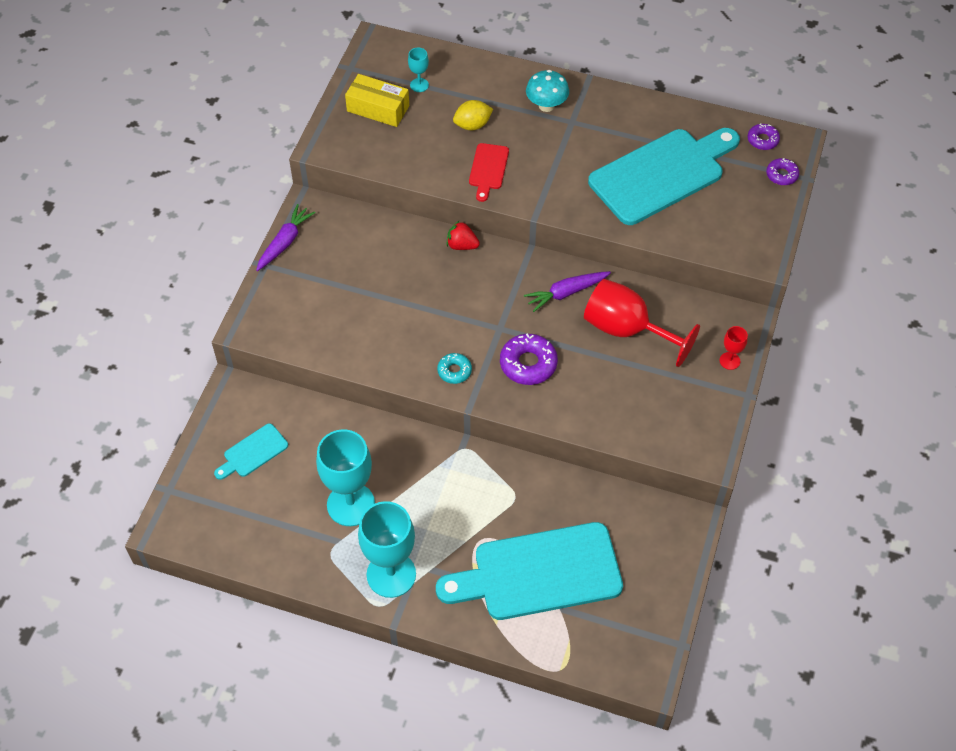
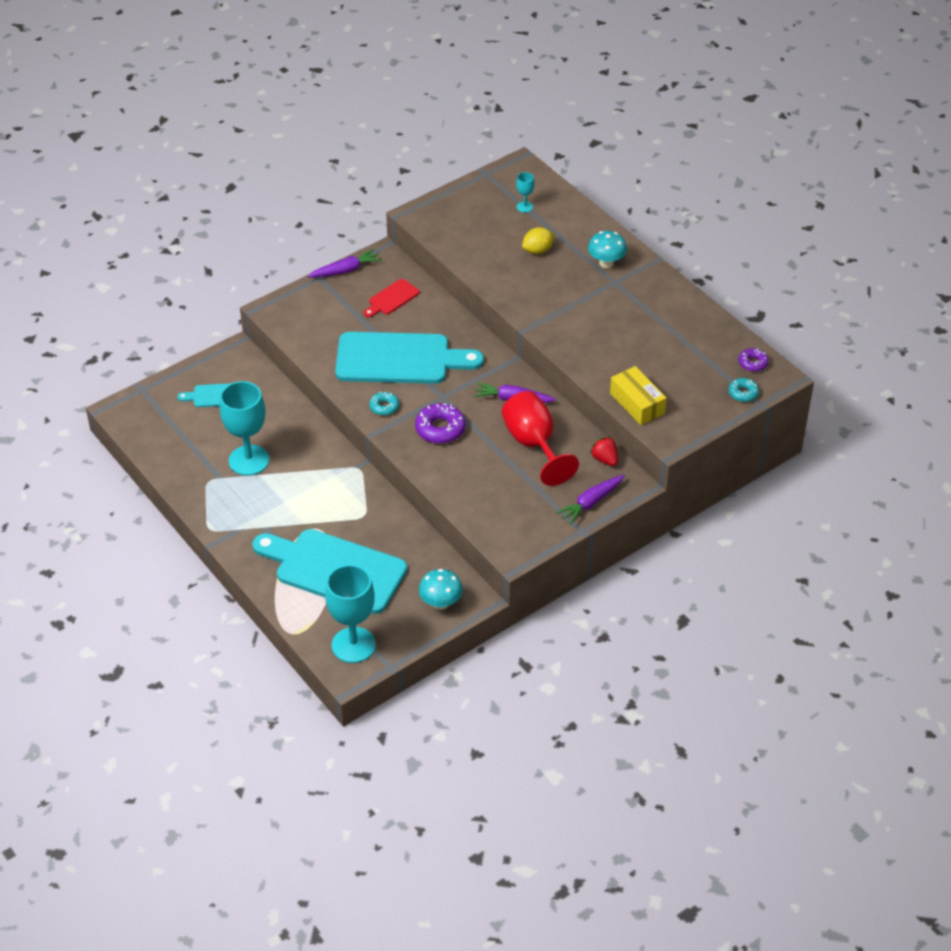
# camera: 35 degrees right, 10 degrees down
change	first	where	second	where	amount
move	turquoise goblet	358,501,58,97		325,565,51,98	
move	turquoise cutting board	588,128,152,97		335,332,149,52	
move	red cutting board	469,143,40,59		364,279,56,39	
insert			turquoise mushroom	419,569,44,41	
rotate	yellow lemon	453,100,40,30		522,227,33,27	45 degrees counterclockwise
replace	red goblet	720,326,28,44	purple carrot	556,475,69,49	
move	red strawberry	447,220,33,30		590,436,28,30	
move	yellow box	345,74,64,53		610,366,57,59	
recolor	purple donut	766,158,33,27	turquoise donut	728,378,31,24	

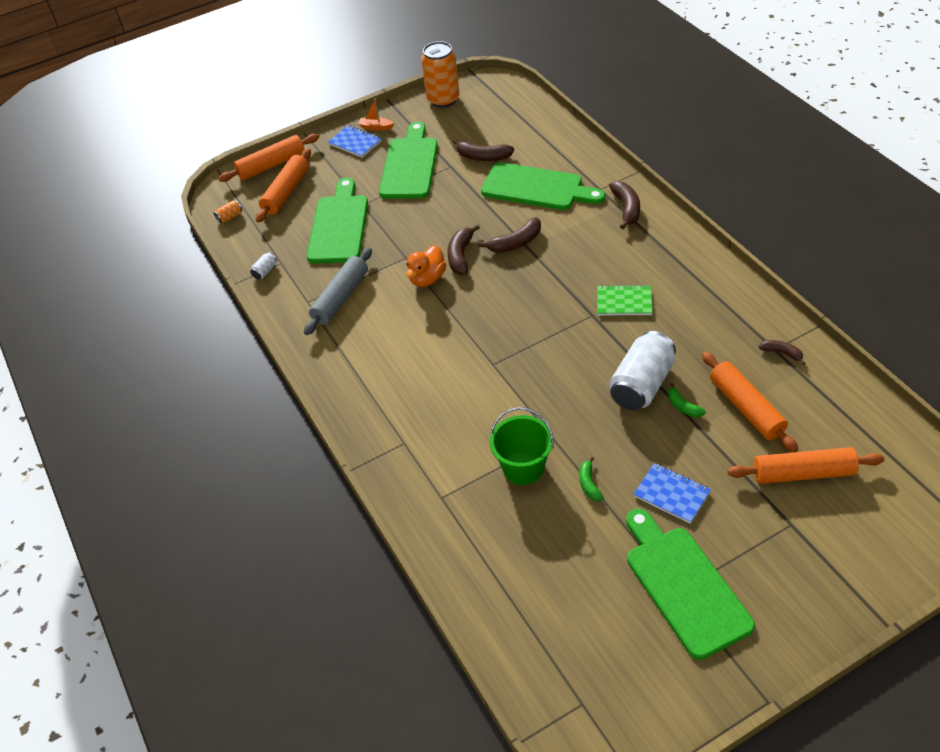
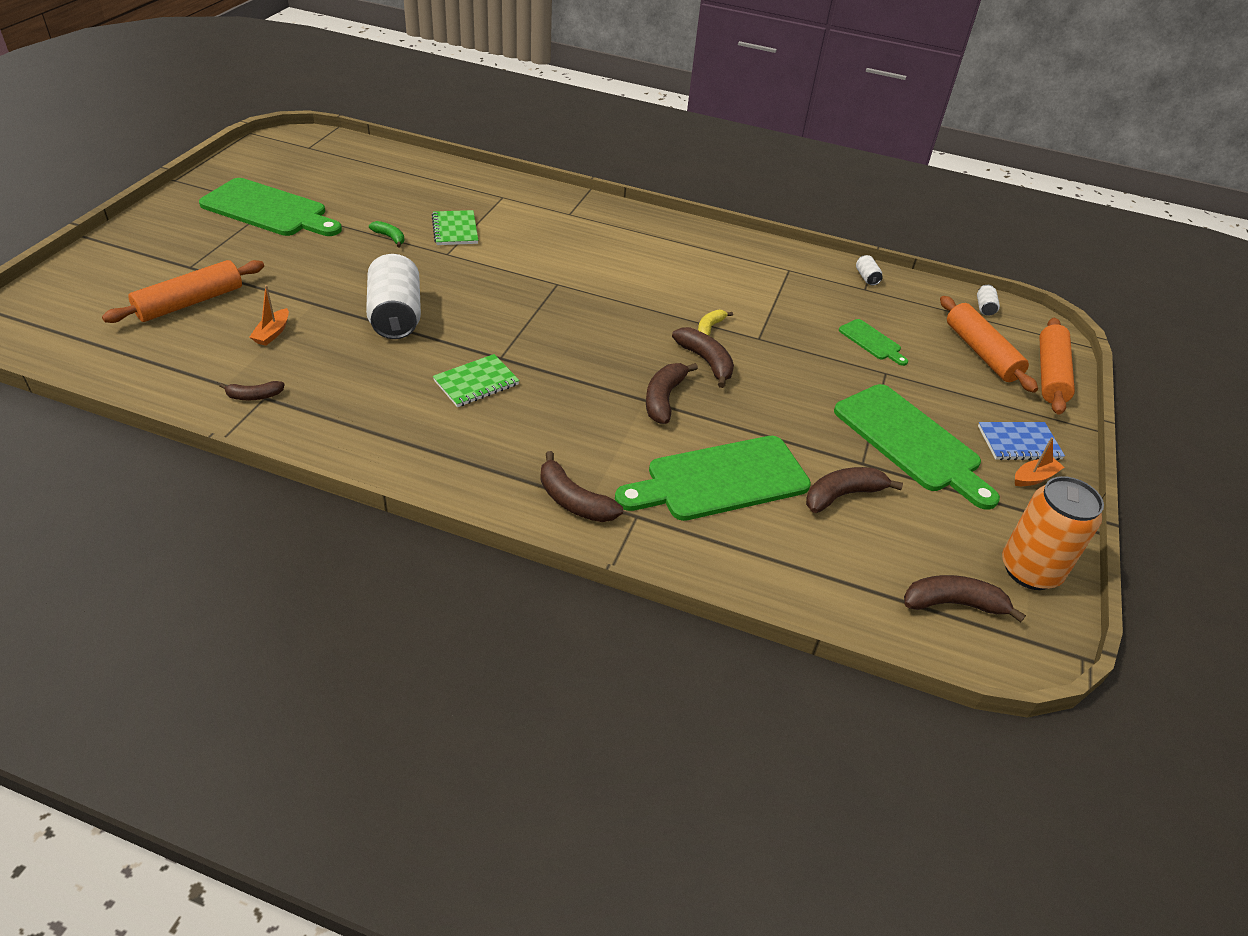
# camera: 130 degrees right, 5 degrees down
change	first	where	second	where	amount
replace	orange rolling pin	702,352,96,100	orange boat	250,285,39,61	
replace	green bucket	490,407,64,78	green notebook	432,210,46,35	
replace	orange duck	406,245,40,42	yellow banana	698,310,35,26	
resize	green cutting board	307,178,61,85		839,319,69,47	x0.48
insert			brown banana	904,575,122,47	
recolor	orange can	214,200,28,23	white can	977,285,23,31	
delete	grey rolling pin	304,248,68,87			
delete	blue notebook	634,463,77,61			
delete	green banana	668,383,38,34			

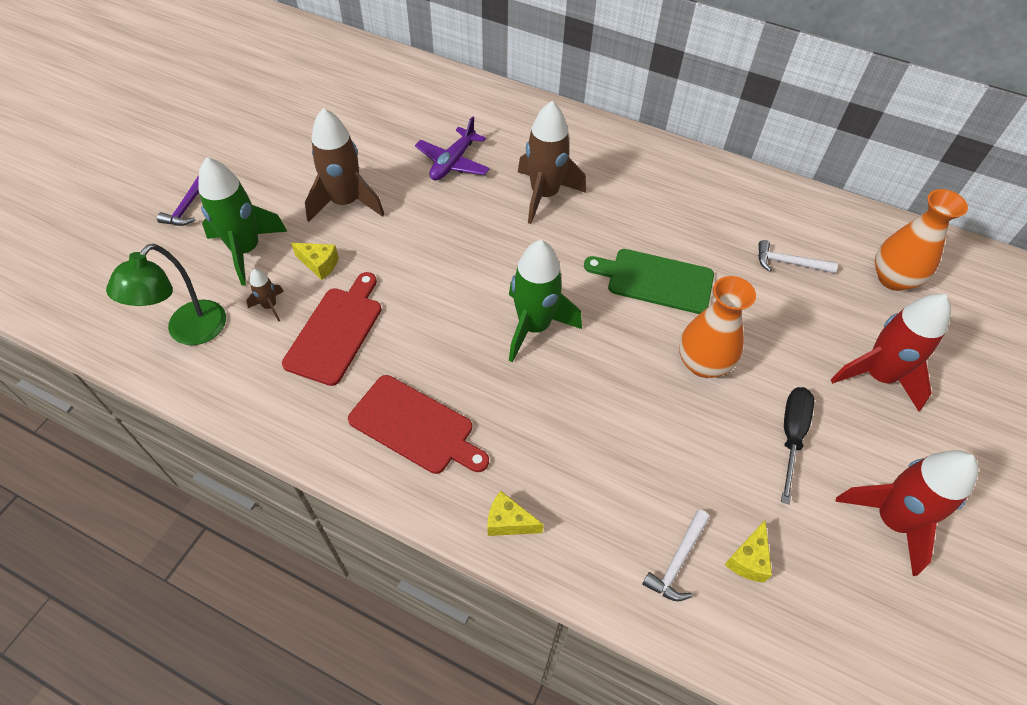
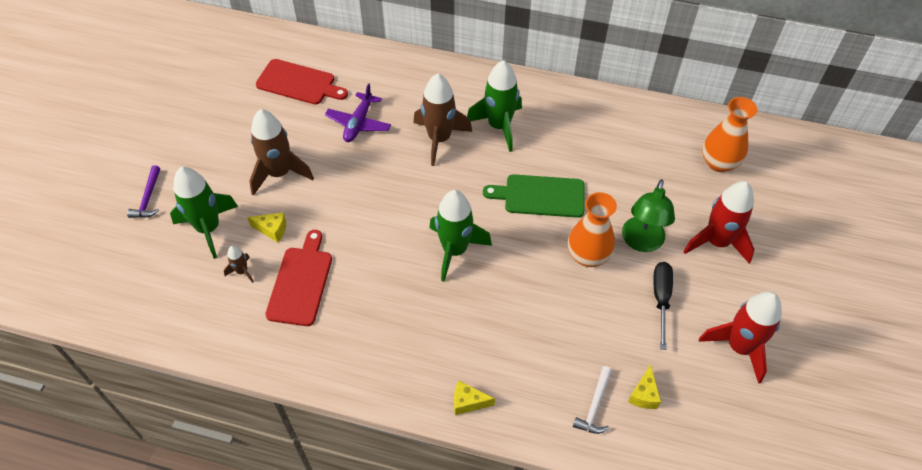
# camera: 10 degrees left, 0 degrees up
change	first	where	second	where	amount
move	red cutting board	348,375,141,99		256,59,92,46	
insert			green rocket	467,60,55,92	
move	green lamp	106,244,120,101		622,179,53,73	
delete	white hammer	758,240,80,33			

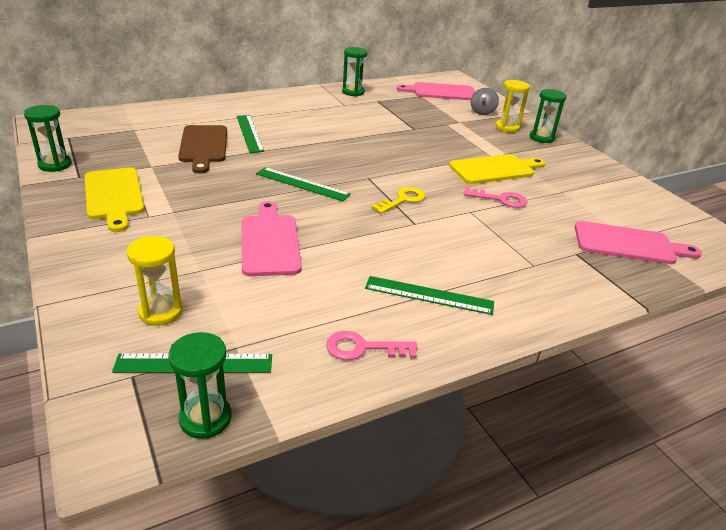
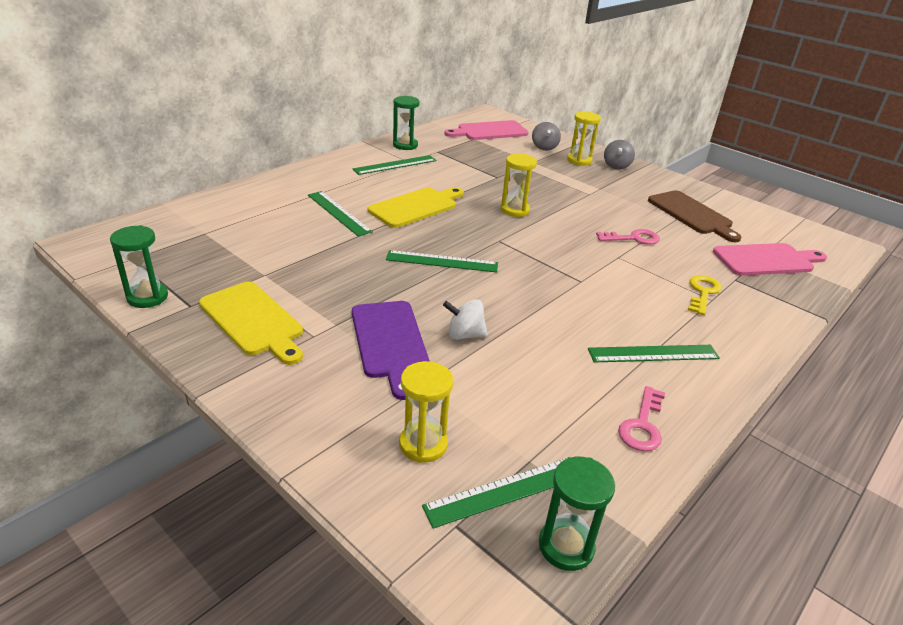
# camera: 20 degrees left, 0 degrees up
change	first	where	second	where	amount
insert			green ruler	352,155,85,20	
insert			purple cutting board	352,301,78,99	
move	yellow cutting board	449,154,96,30		368,187,96,41	
replace	pink cutting board	242,201,60,75	white spinning top	443,299,45,41	
insert			yellow hourglass	501,154,36,63	
replace	green hourglass	530,89,37,54	grey spinning top	604,140,31,30	
rotate	pink key	326,331,91,29		618,386,47,65	45 degrees counterclockwise
move	brown cutting board	178,125,49,49		648,190,94,52	
move	yellow key	371,187,55,27		688,275,34,40	

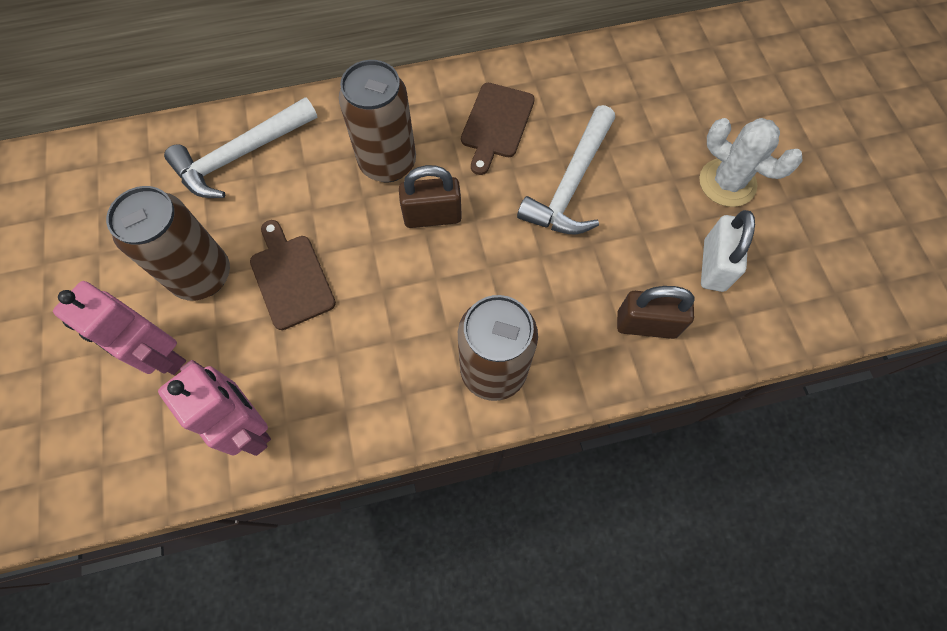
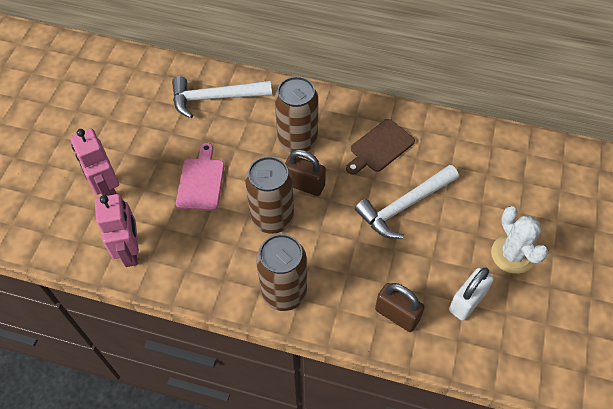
# camera: 30 degrees right, 10 degrees down
change	first	where	second	where	amount
recolor	brown cutting board	250,220,86,110	pink cutting board	176,143,48,68	
move	brown can	106,186,124,115		245,156,49,78	

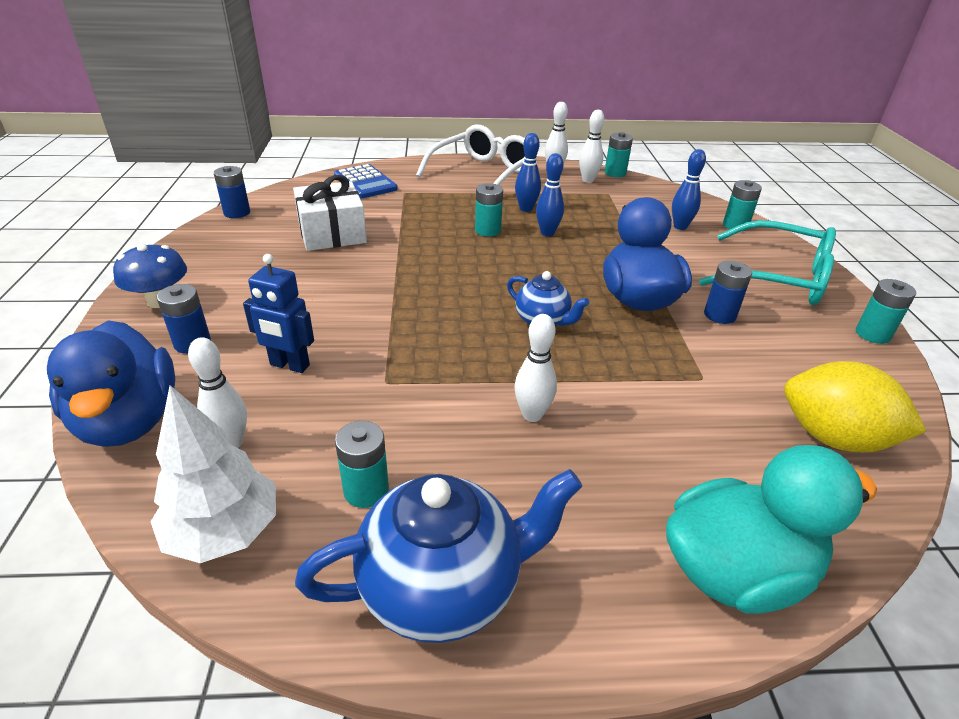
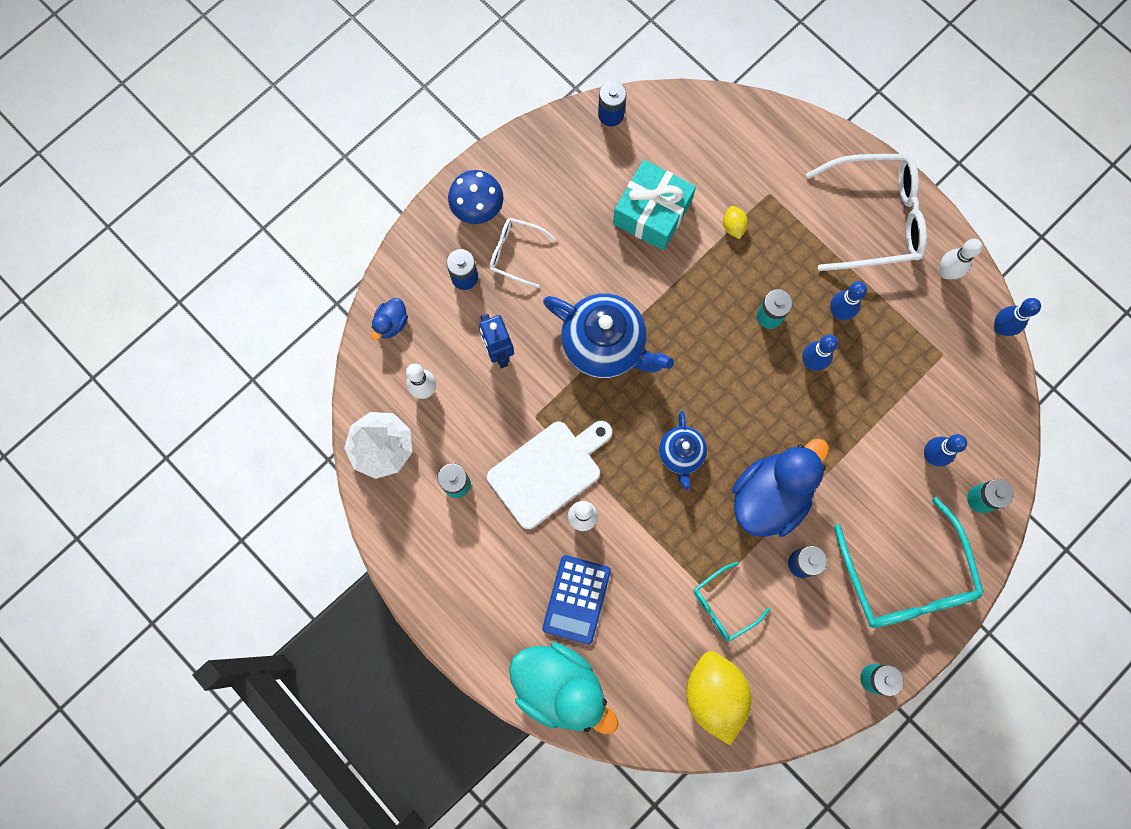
# camera: 50 degrees right, 40 degrees up
change	first	where	second	where	amount
resize	blue duck	47,320,128,127		372,298,36,42	x0.45
insert			white cutting board	487,421,125,108	
insert			white glasses	489,218,68,70	
move	blue calculator	334,164,64,34		542,555,69,90	
move	blue teapot	295,469,287,174		543,293,131,85	
recolor	white gift	293,175,74,76	turquoise gift	613,160,83,91	
insert			turquoise glasses	694,562,76,79	
insert			yellow lemon	723,206,25,33	
replace	turquoise battery	605,132,28,45	blue bowling pin	994,298,47,38	
delete	white bowling pin	579,110,25,73			

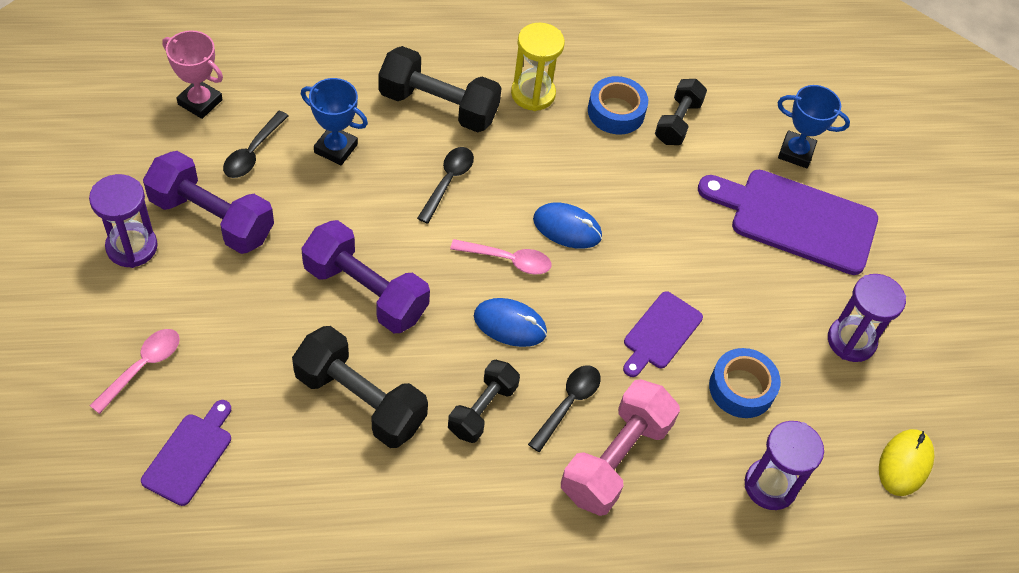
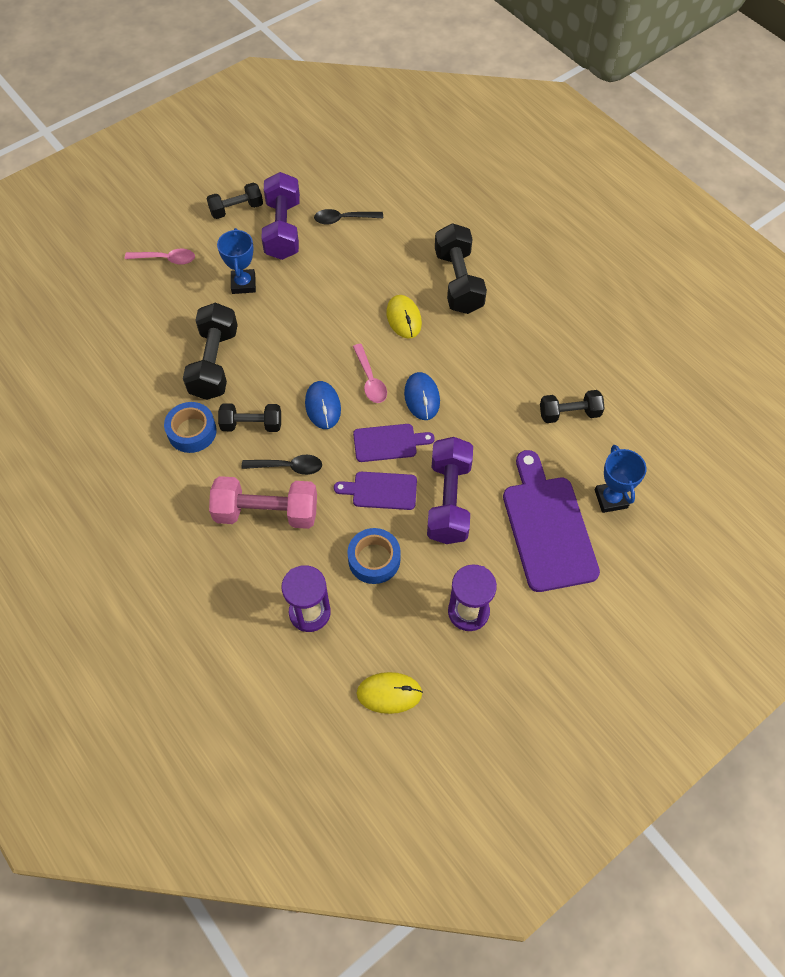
# camera: 65 degrees right, 5 degrees up
change	first	where	second	where	amount
move	blue tape	588,76,60,58		164,402,53,51	
replace	purple hourglass	89,174,69,94	black dumbbell	207,182,56,37	
move	blue trophy	301,78,67,87		217,228,39,66	
move	purple cutting board	141,400,90,106		353,424,82,38	
replace	black spoon	417,147,57,77	yellow mouse	386,295,36,44	
move	purple dumbbell	301,220,129,113		427,437,46,107	
delete	pink trophy	162,30,61,89			
delete	yellow hourglass	511,23,54,88			

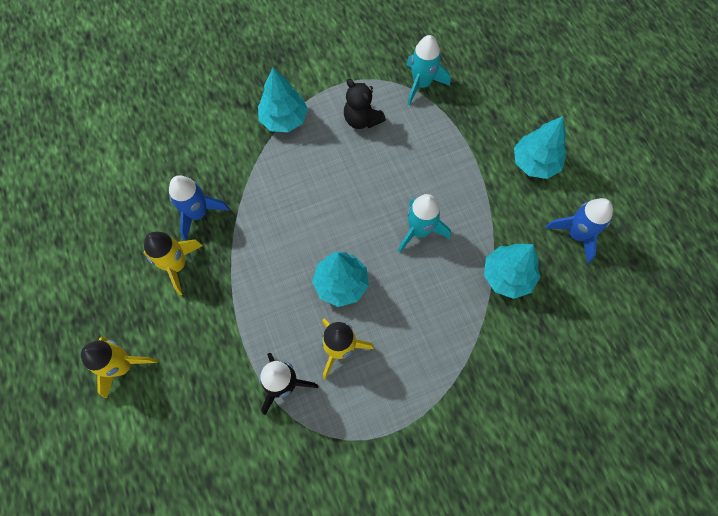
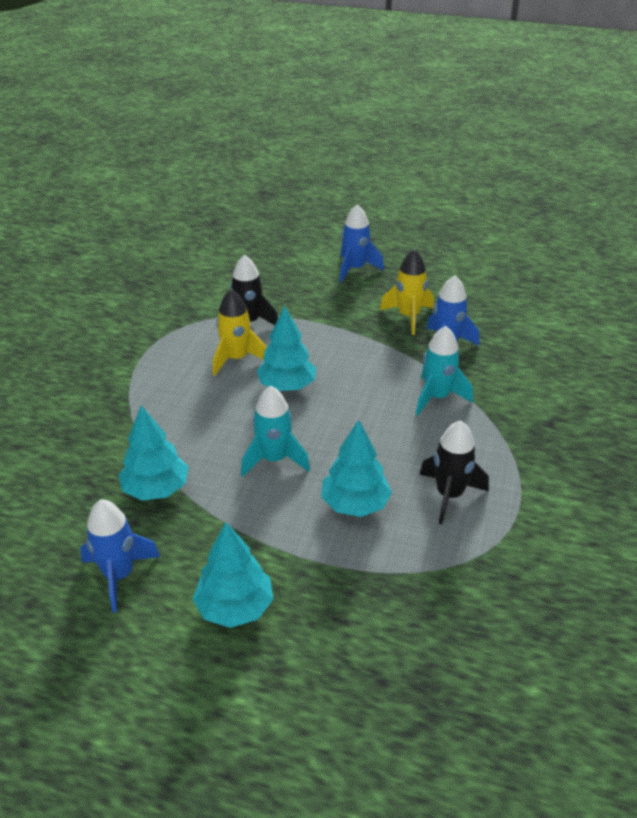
# camera: 130 degrees right, 30 degrees down
change	first	where	second	where	amount
move	turquoise tree	258,68,50,64		321,420,71,97	
recolor	yellow rocket	81,337,76,61	blue rocket	339,204,45,79	
move	turquoise rocket	407,35,43,70		416,326,57,90	
replace	black teddy bear	344,79,42,50	black rocket	419,420,70,104	

